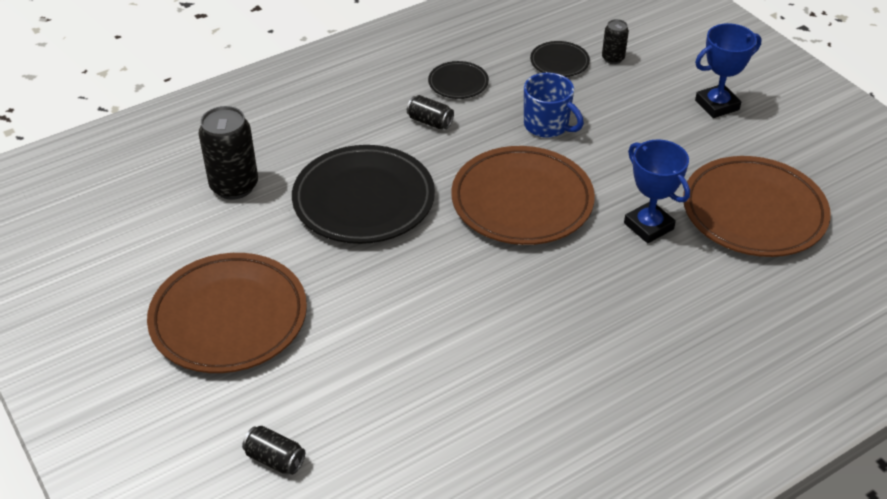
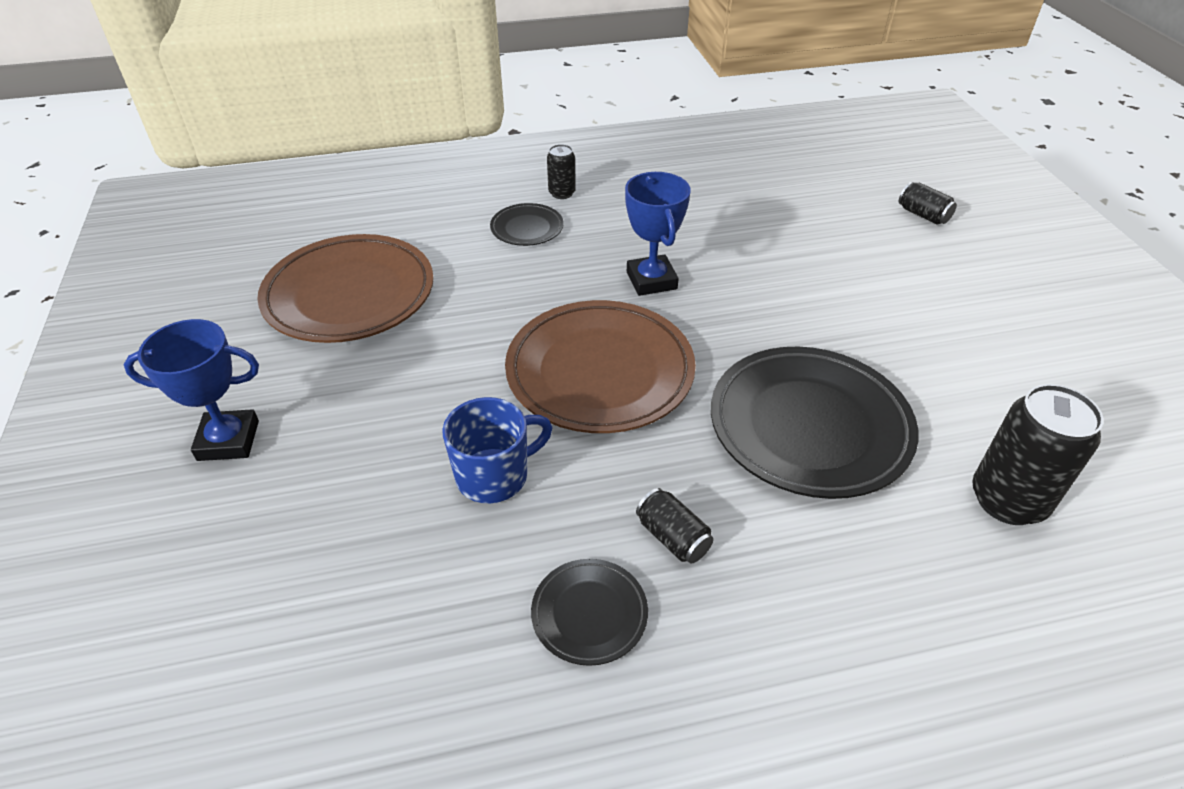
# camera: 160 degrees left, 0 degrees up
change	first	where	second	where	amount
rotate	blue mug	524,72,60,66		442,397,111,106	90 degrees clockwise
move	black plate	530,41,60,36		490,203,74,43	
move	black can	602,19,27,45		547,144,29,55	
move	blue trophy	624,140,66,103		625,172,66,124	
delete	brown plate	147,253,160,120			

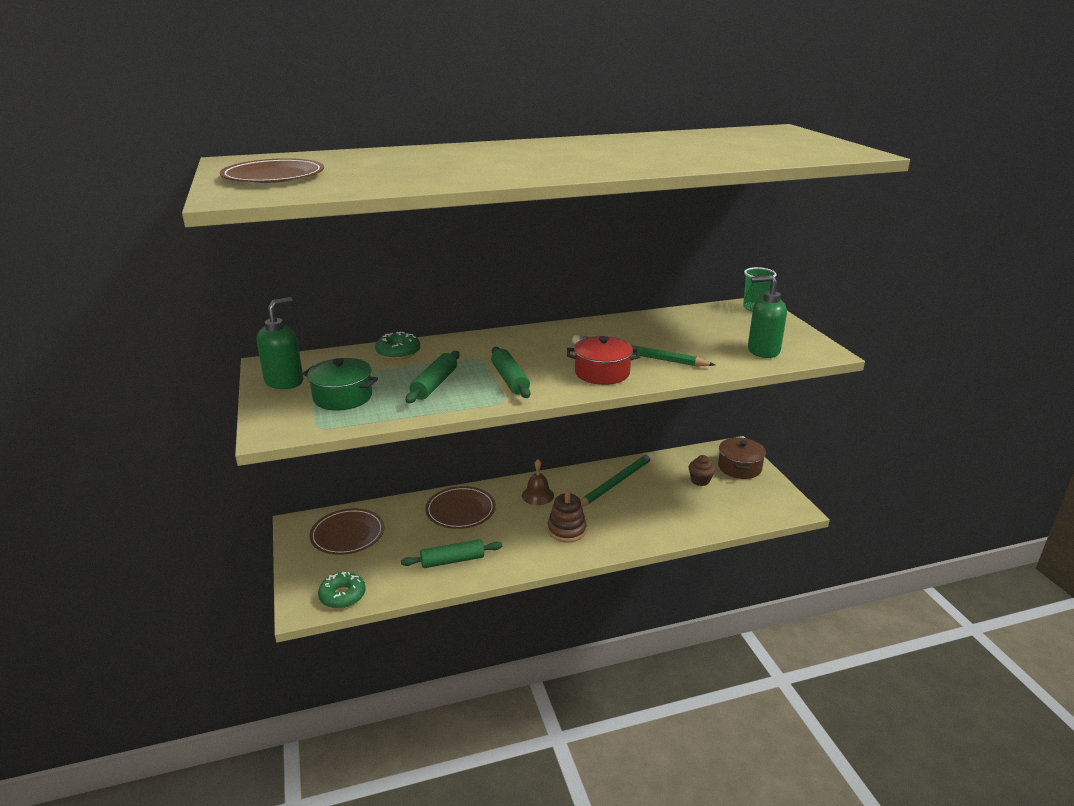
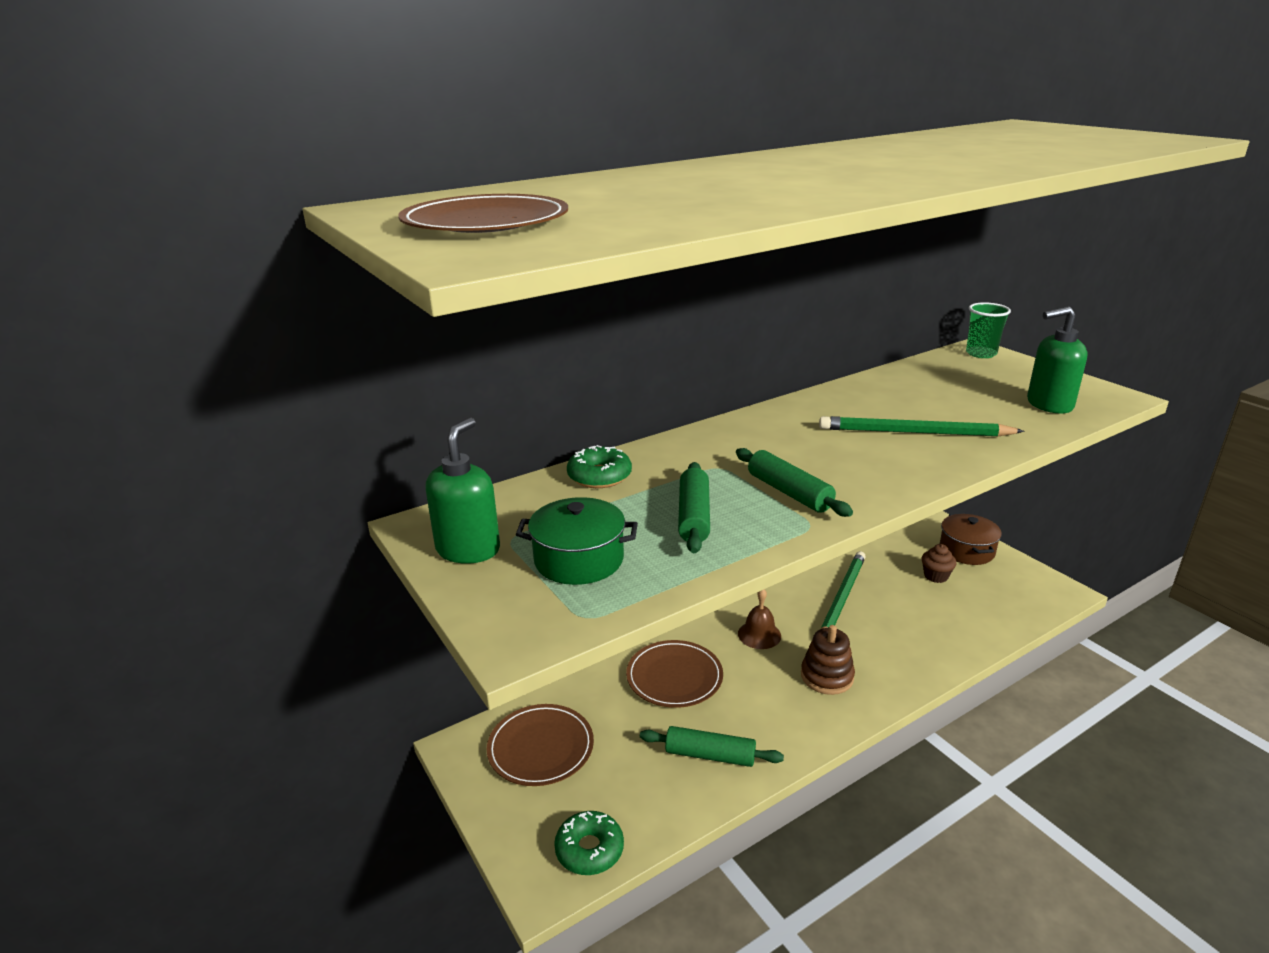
# camera: 15 degrees left, 0 degrees up
change	first	where	second	where	amount
rotate	green rolling pin	401,539,101,29		640,726,144,41	45 degrees clockwise
delete	red pot	567,336,73,49			

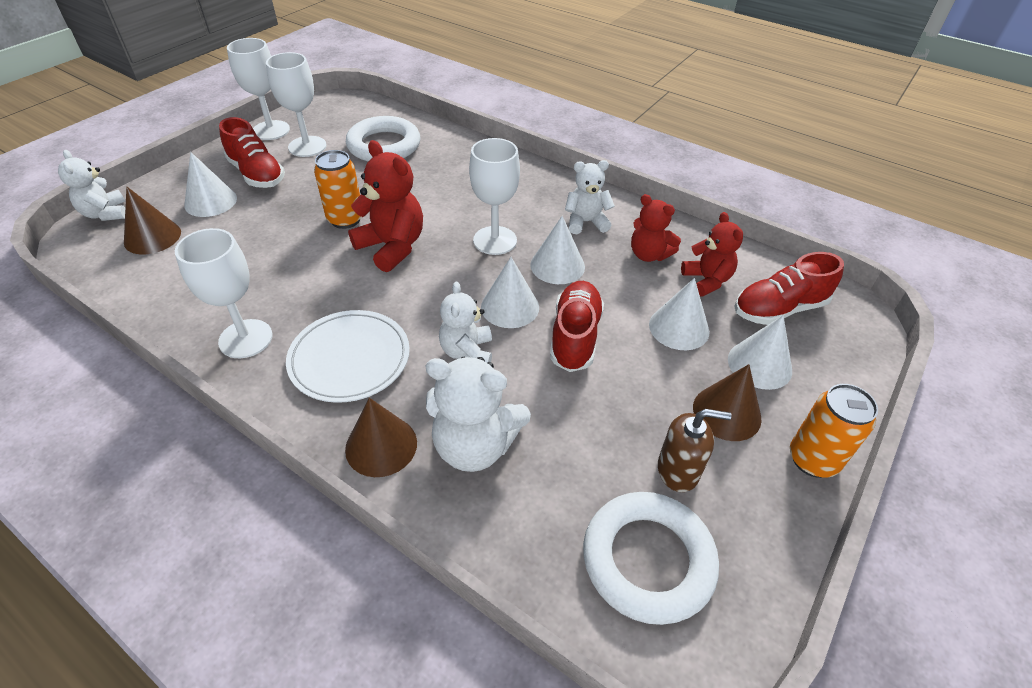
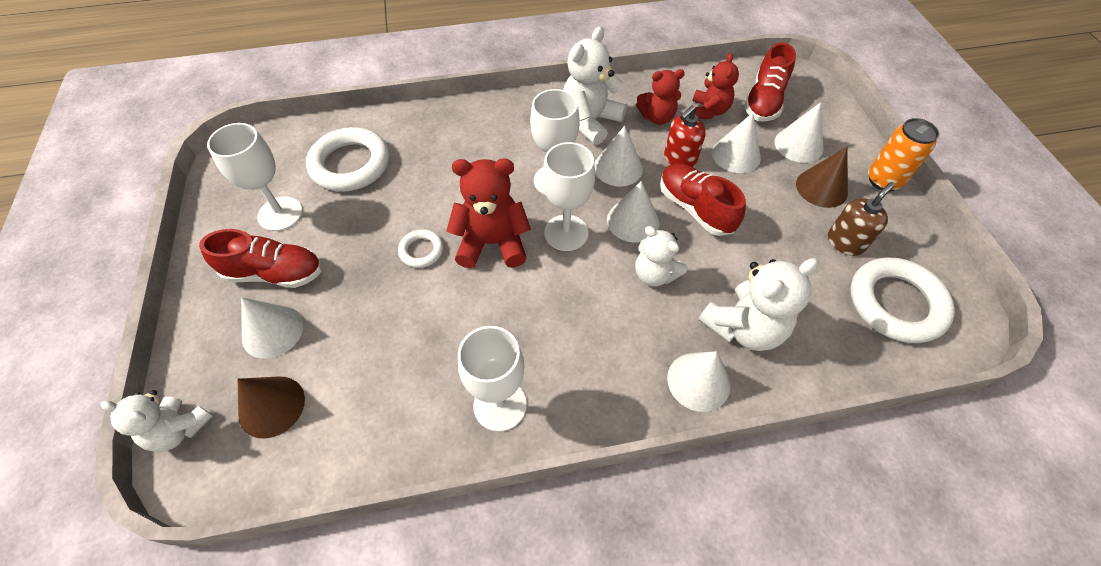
# camera: 45 degrees left, 10 degrees up
change	first	where	second	where	amount
replace	orange can	314,150,47,79	white ring	398,229,45,39	
move	white goblet	227,38,63,102		542,142,53,109	
resize	white teddy bear	565,160,50,74		563,26,64,119	x1.52
insert			red soap dispenser	664,105,42,62	
recolor	brown cone	345,398,72,79	white cone	667,351,64,61	
rotate	red teddy bear	681,212,62,85		692,53,47,66	75 degrees clockwise
delete	white plate	286,310,124,93			

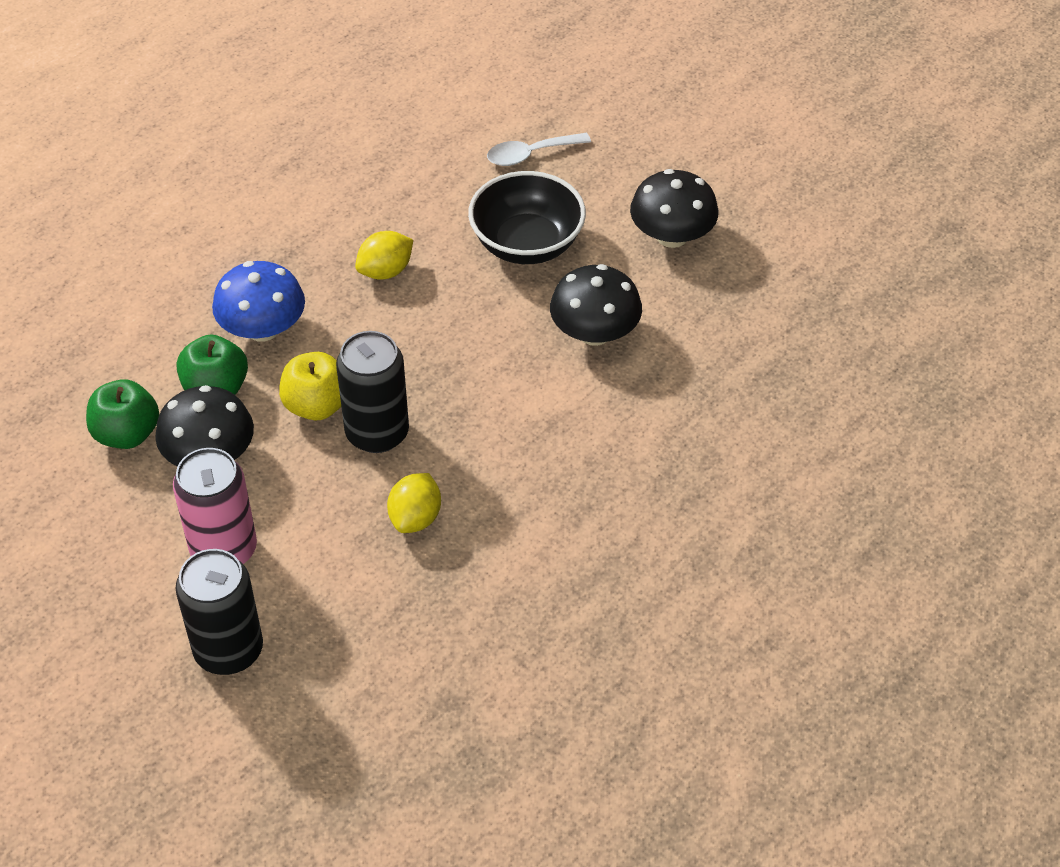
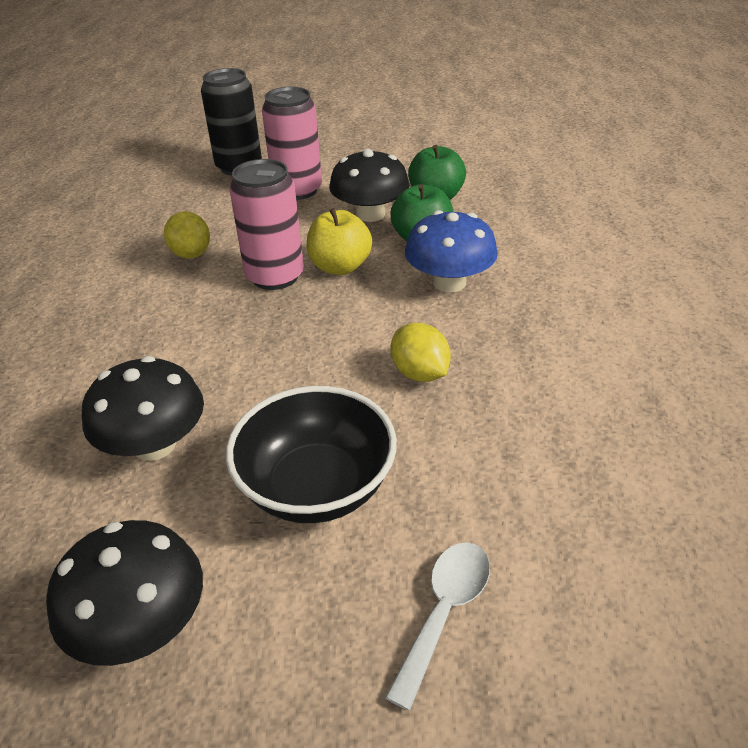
# camera: 140 degrees right, 10 degrees down
change	first	where	second	where	amount
recolor	black can	336,331,73,122	pink can	229,159,75,131	
rotate	yellow lemon	355,231,58,48		391,323,60,59	45 degrees counterclockwise

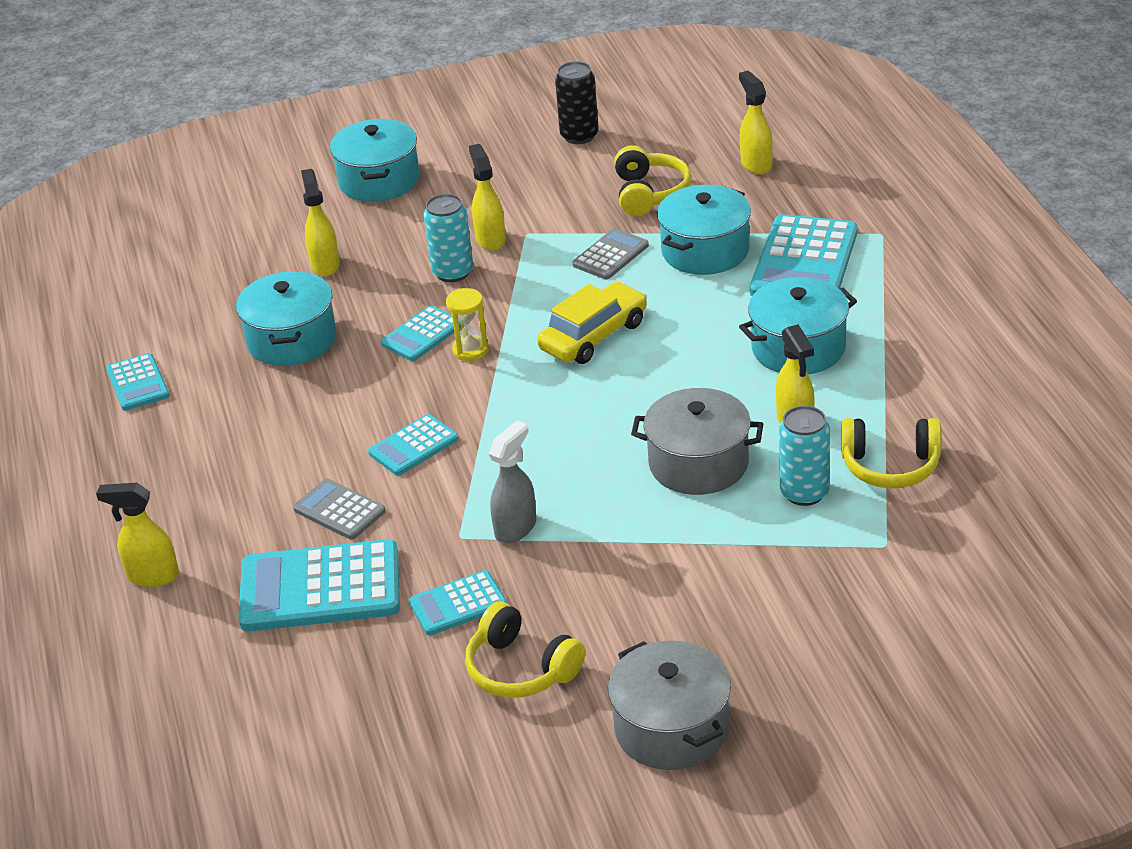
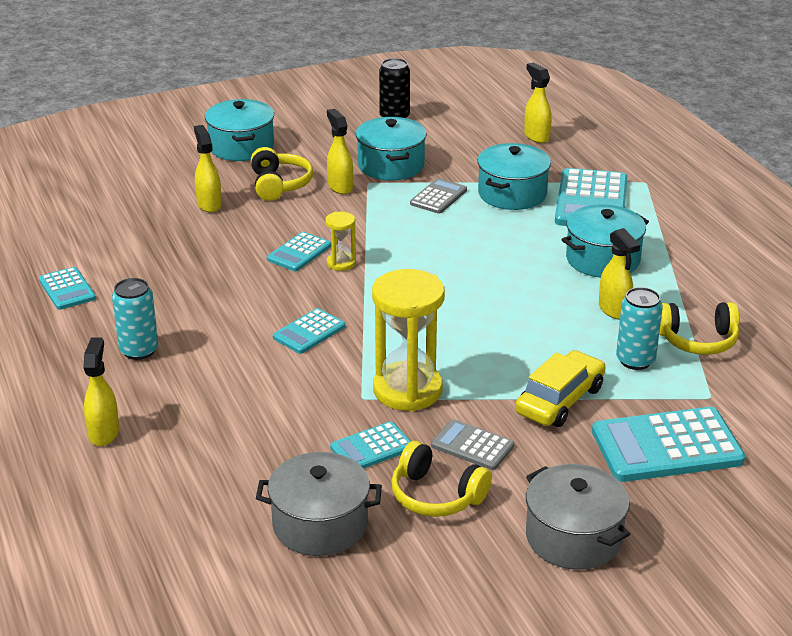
# camera: 10 degrees left, 5 degrees down
change	first	where	second	where	amount
rotate	yellow spray bottle	96,483,83,104		84,338,35,108	90 degrees clockwise
move	turquoise can	424,194,49,88		112,278,46,82	
move	yellow headphones	614,145,77,71		251,147,62,54	
move	grey pot	631,388,132,107		256,452,126,104	
move	turquoise pot	236,271,100,95		356,117,71,64	
replace	grey spray bottle	489,421,47,122	yellow hourglass	372,269,73,143	
move	grey calculator	293,479,93,61		431,419,83,51	
move	yellow car	537,282,110,82		515,350,91,77	
move	turquoise calculator	238,539,162,92		592,407,153,75	

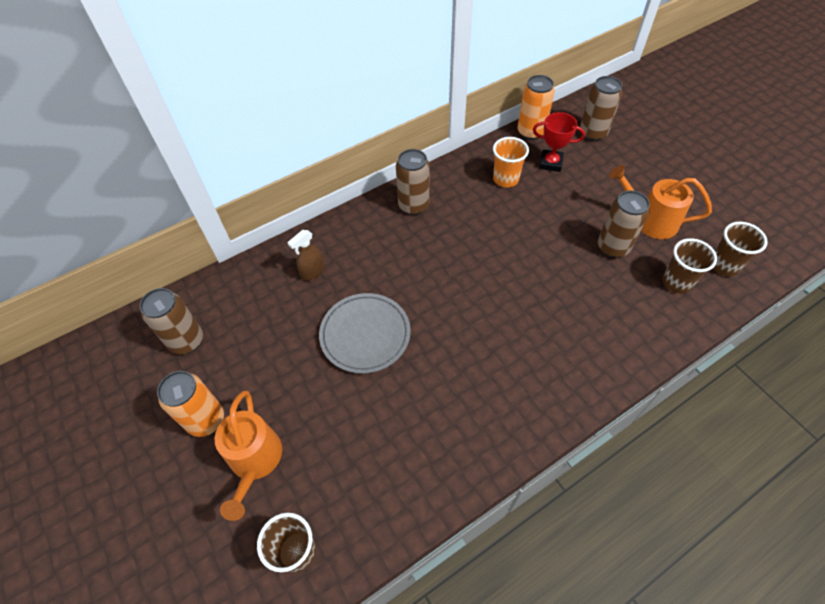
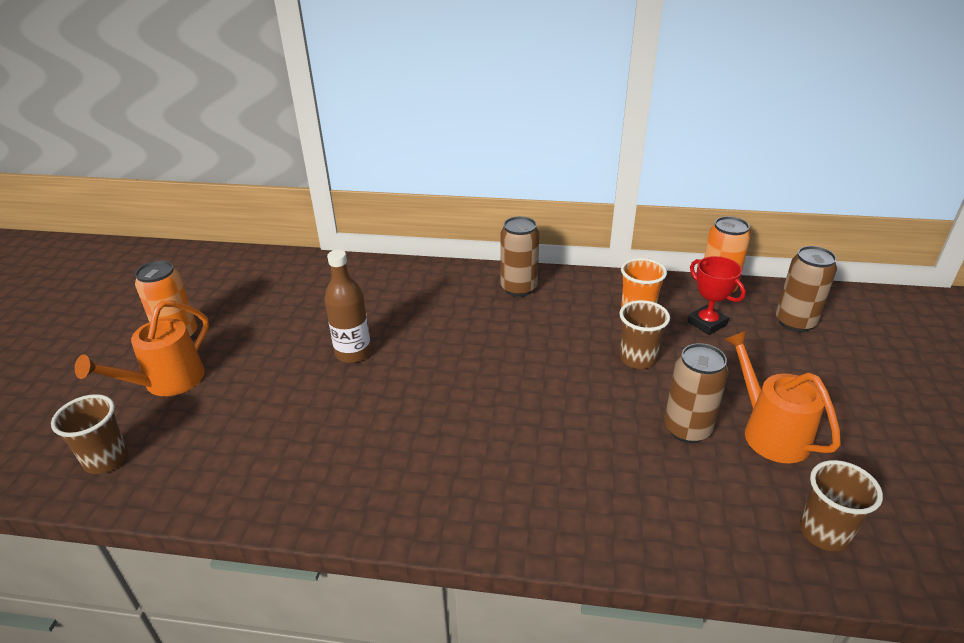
# camera: 40 degrees right, 20 degrees down
change	first	where	second	where	amount
replace	grey plate	319,293,92,81	brown bottle	325,250,46,113	
move	brown cup	662,238,55,55		620,300,50,69	
delete	brown can	140,288,63,66			
delete	brown spray bottle	287,230,37,51			

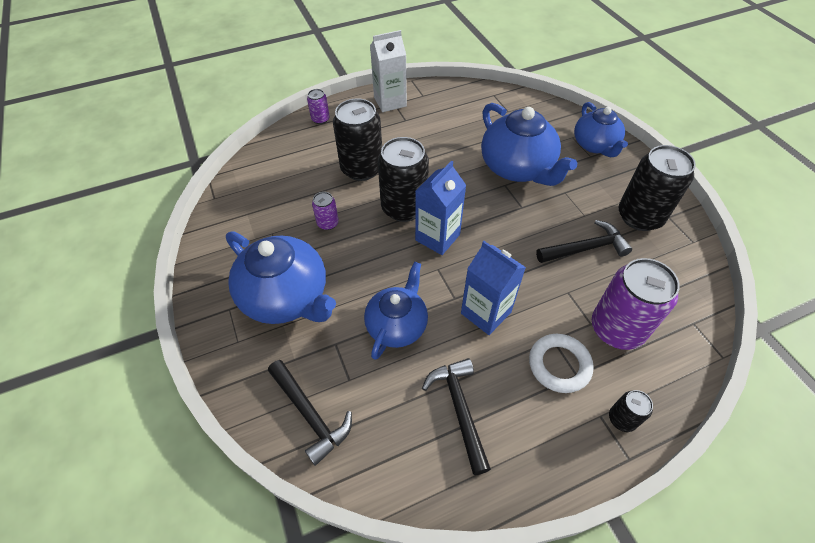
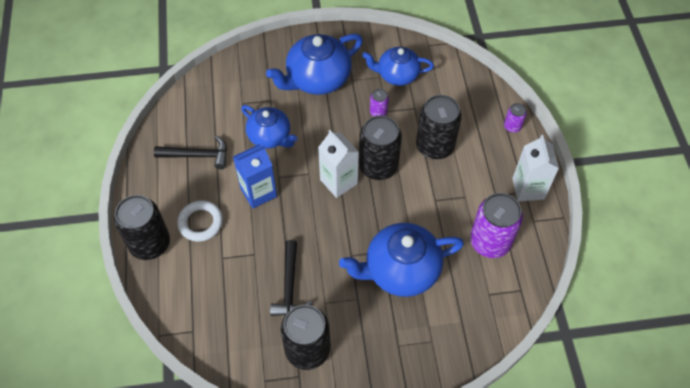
# camera: 105 degrees right, 5 degrees up
change	first	where	second	where	amount
resize	black can	609,390,44,42		114,195,56,65	x2.12
recolor	blue carton	415,161,51,94	white carton	318,130,41,68	
move	blue teapot	574,102,54,55		362,47,72,39	
move	purple can	592,258,88,92		470,193,53,65	
delete	black hammer	268,360,84,106			

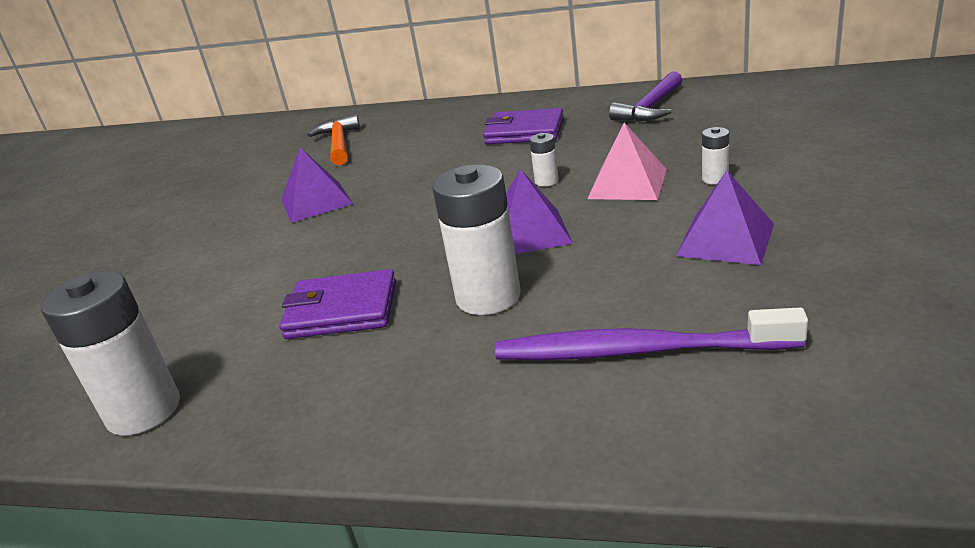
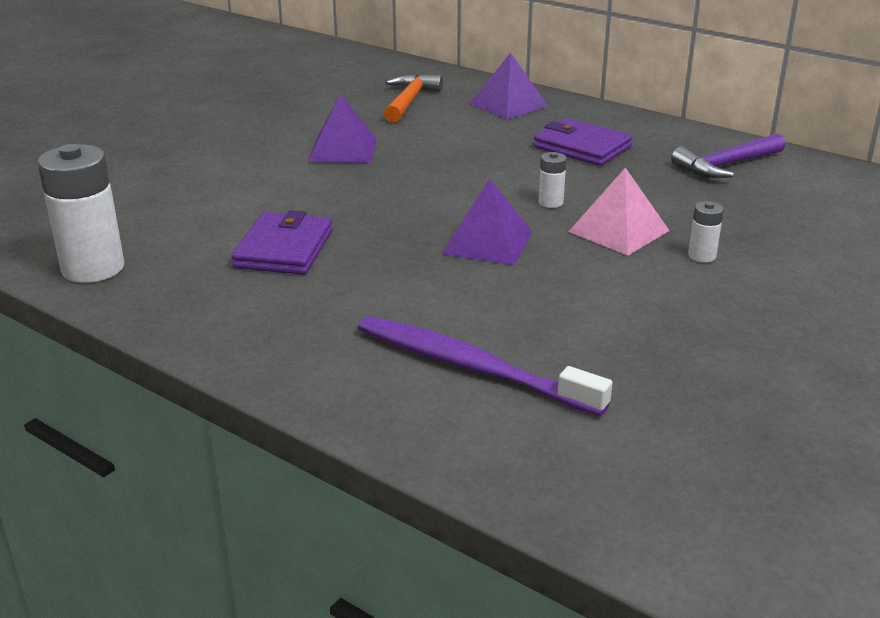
# camera: 20 degrees right, 0 degrees up
change	first	where	second	where	amount
rotate	purple wallet	279,269,117,70		231,210,101,65	75 degrees clockwise
move	purple pyramid	676,170,98,95		469,53,79,66	
delete	white battery	432,165,89,150			

